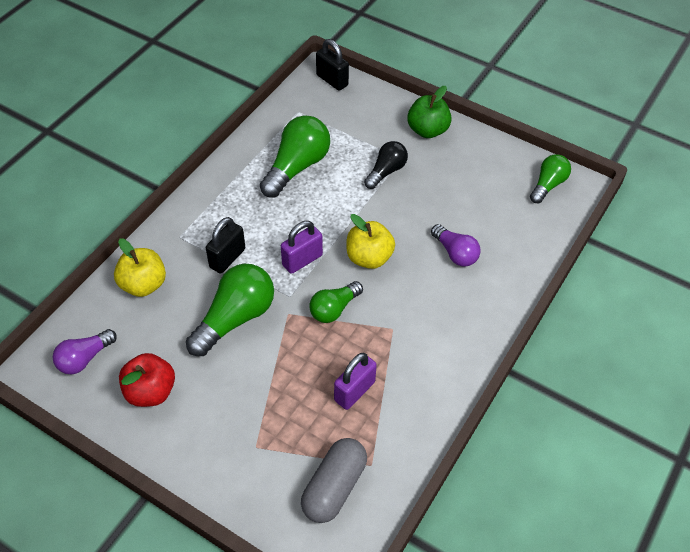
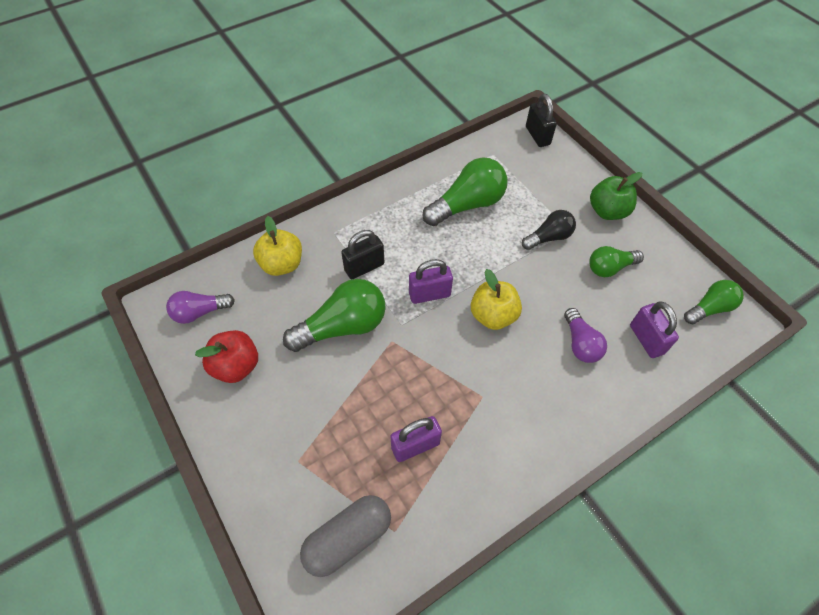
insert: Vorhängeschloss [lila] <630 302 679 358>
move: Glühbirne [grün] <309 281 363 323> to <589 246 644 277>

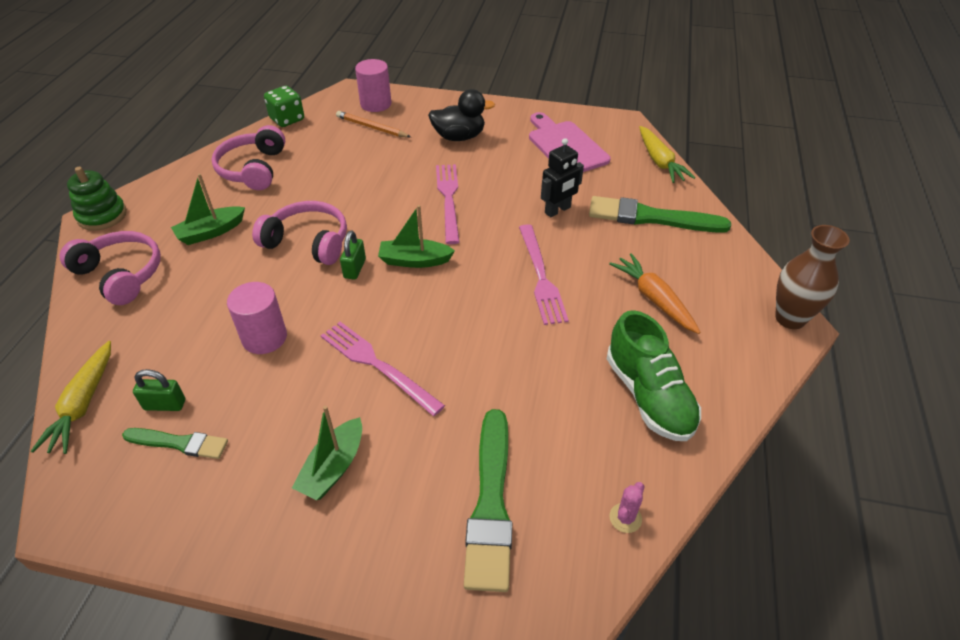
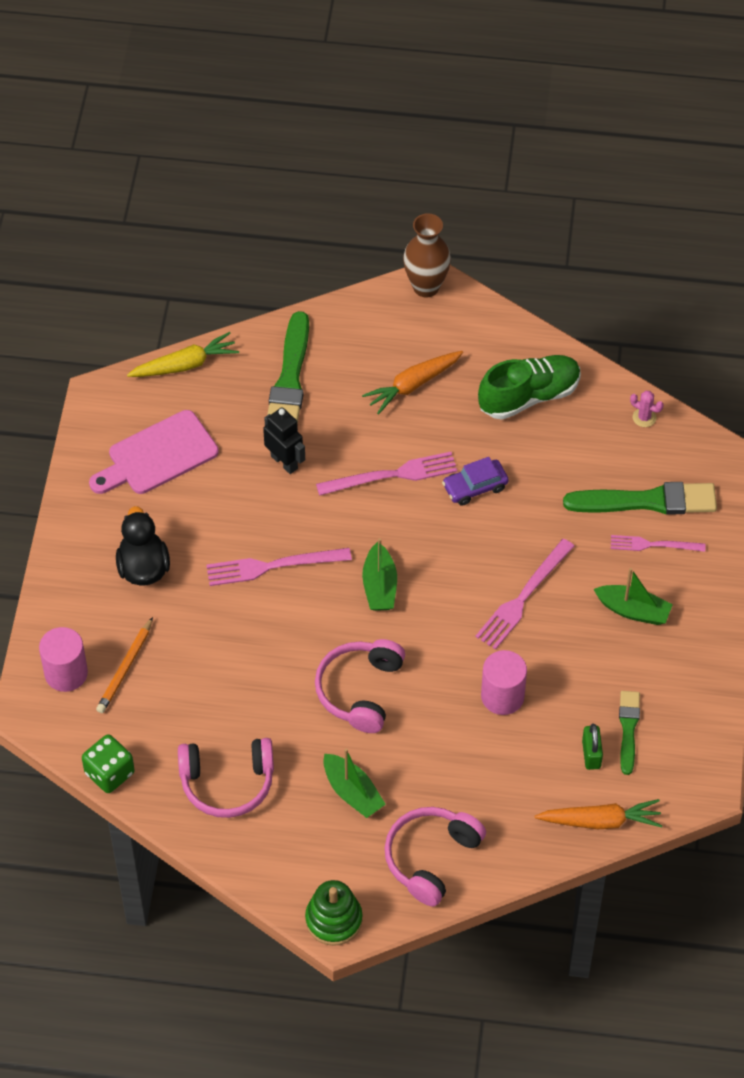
delete: Vorhängeschloss [grün] <340 230 366 280>
insert: Auto [lila] <442 457 509 506>; Gabel [rosa] <611 535 705 552>
recolor: Karotte [gelb] <31 341 111 454> to Karotte [orange] <535 799 663 829>

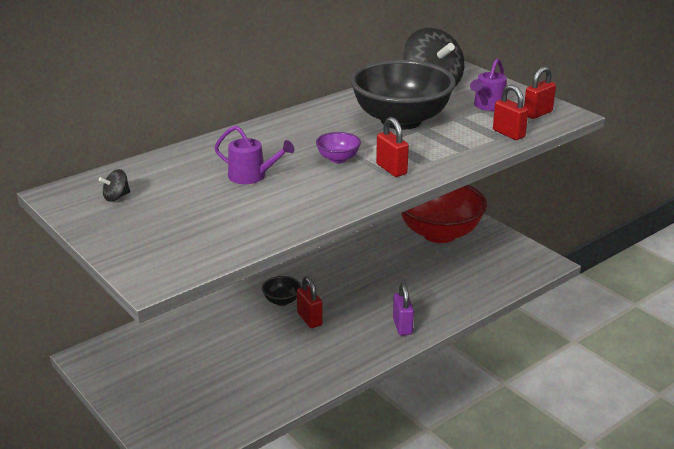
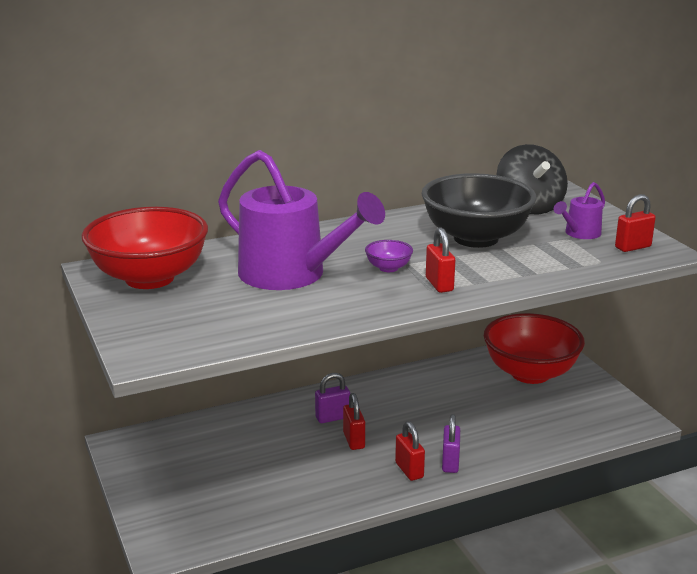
move: Vorhängeschloss [rot] <493 85 528 140> to <395 421 425 481>
replace: Kreisel [schwarz] <99 169 130 202> to Schüssel [rot] <82 207 208 289>; Schüssel [schwarz] <262 276 301 306> to Vorhängeschloss [lila] <315 373 350 423>
resize: Gießkanne [lila] <214 126 294 184> = <218 150 385 290> x2.21

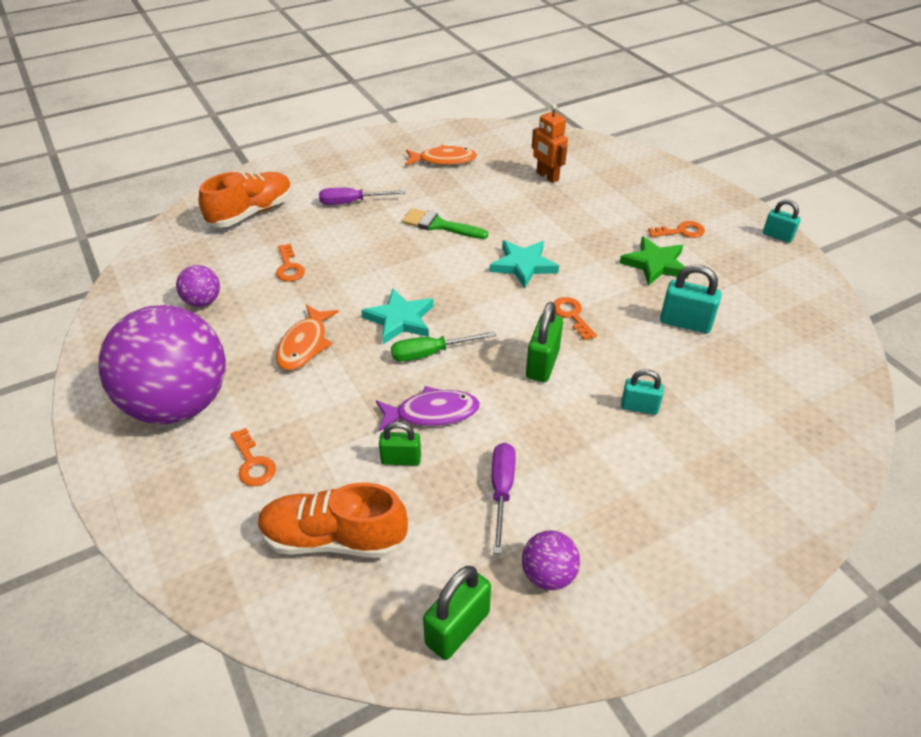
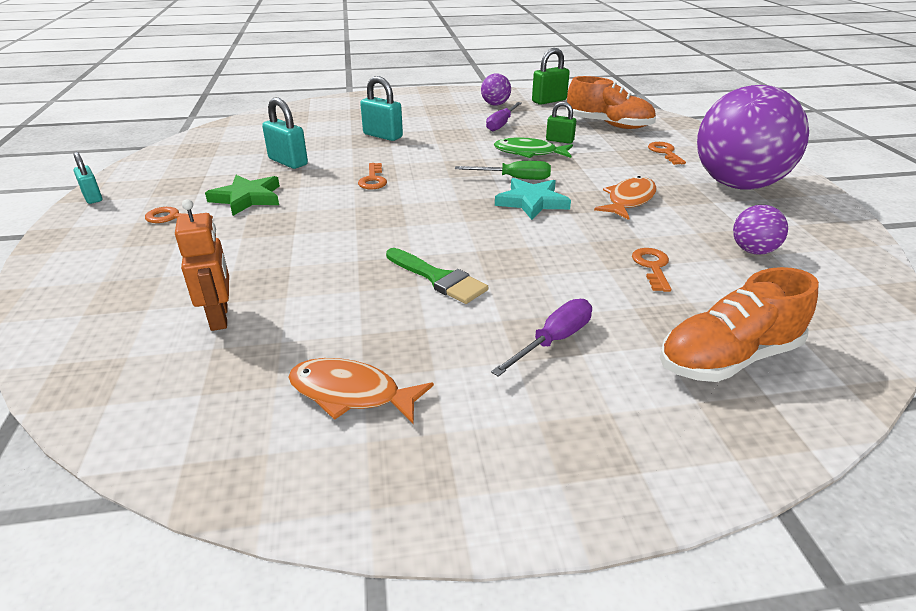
delete: Stern [türkis] <490 240 559 288>; Vorhängeschloss [grün] <526 302 563 382>
recolor: Fisch [lila] <376 386 480 432> to Fisch [grün] <494 137 573 158>
rotate: Schraubenzieher [lila] <319 188 405 205> = <491 299 592 377> 60 degrees counterclockwise
resize: Vorhängeschloss [türkis] <621 369 664 415> = <360 76 403 141> x1.52

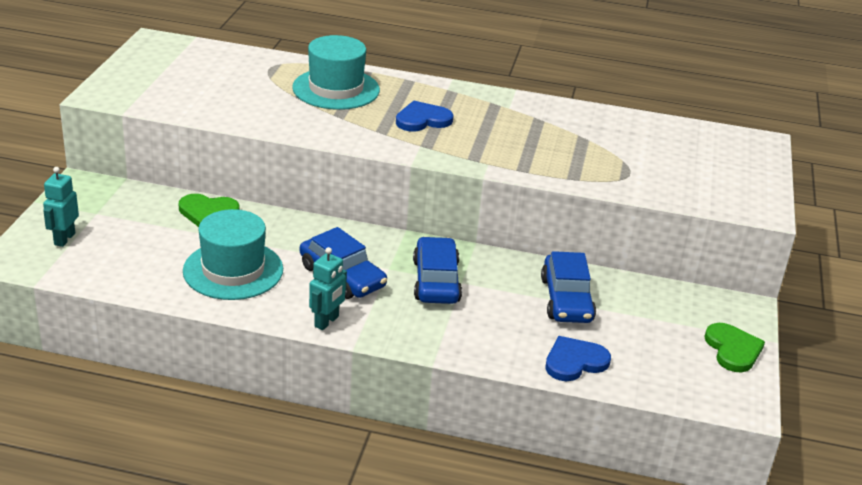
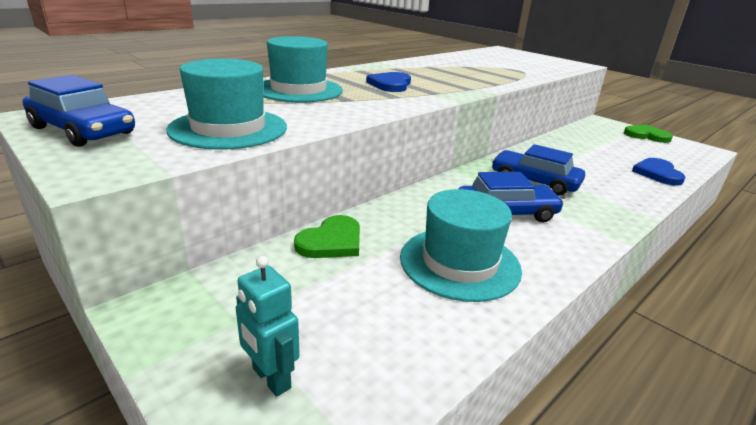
delete: Roboter [türkis] <309 247 347 330>
insert: Hut [türkis] <166 59 287 150>
move: Auto [blau] <541 251 596 323> to <23 75 135 147>

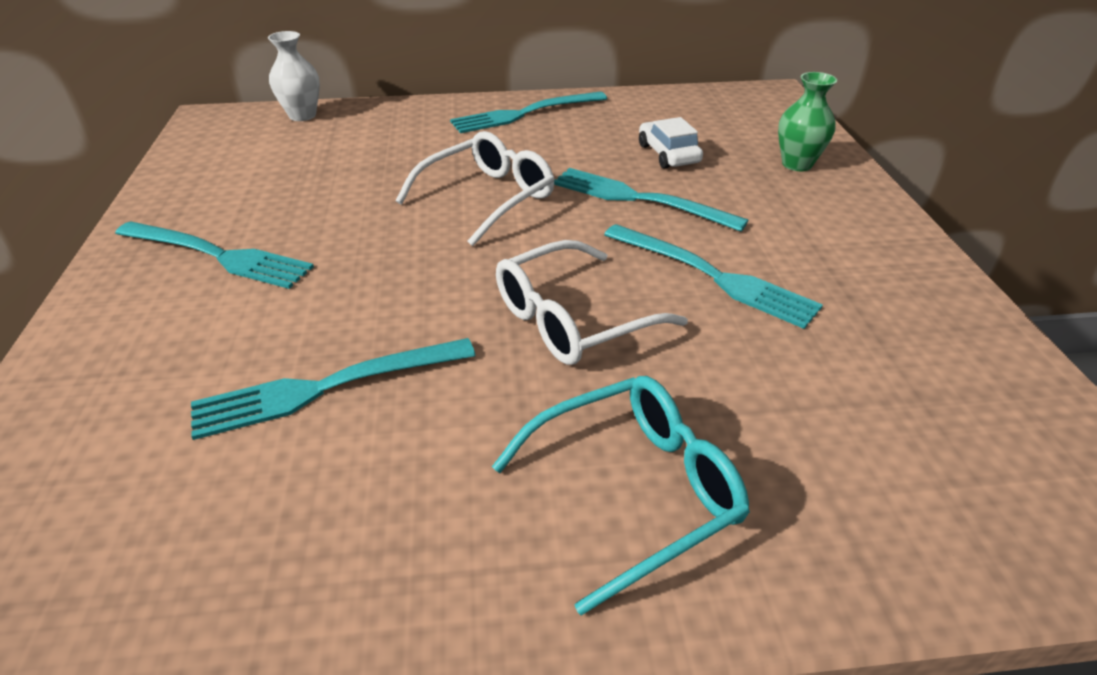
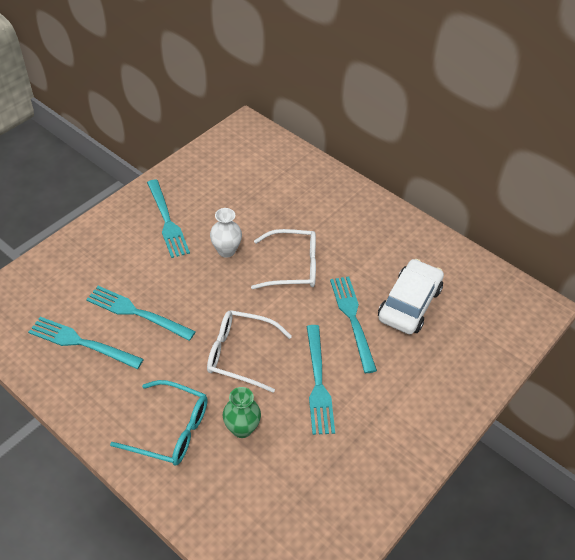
move: Vase [weiß] <268 31 320 121> to <210 208 242 258>; Gabel [türkis] <450 92 607 133> to <28 317 144 369>; Vase [grün] <778 72 837 171> to <223 387 261 438>
resize: Auto [weiß] <639 117 703 169> = <378 259 444 334> x1.69

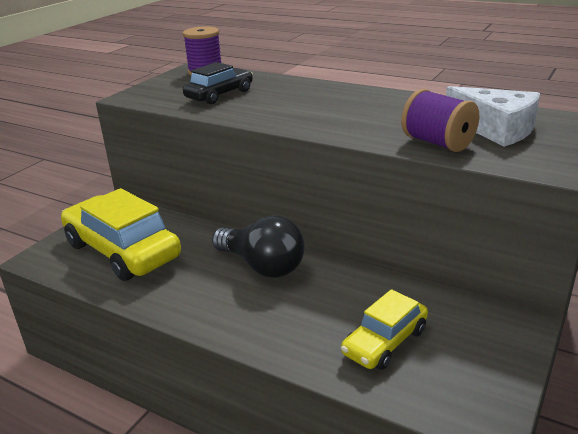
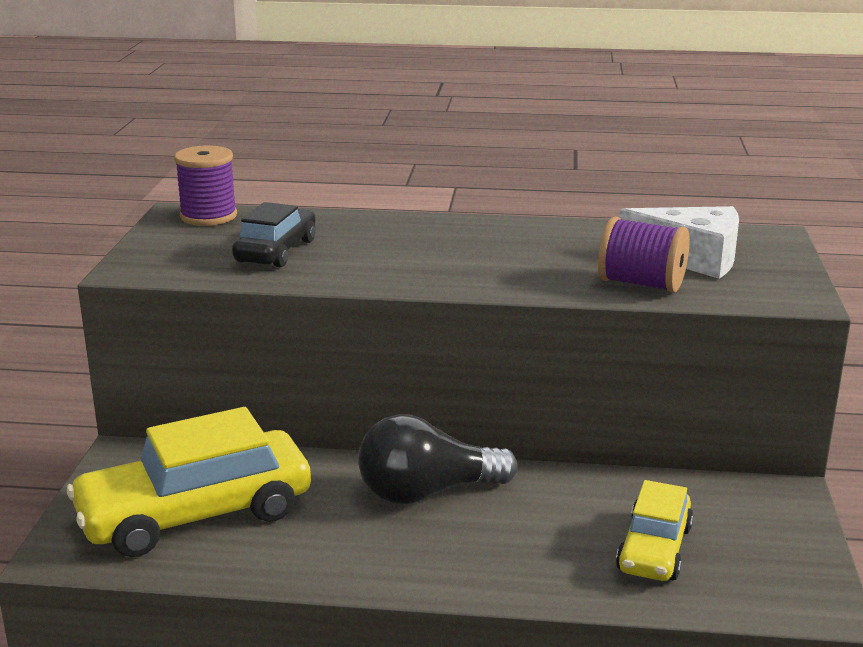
rotate: Auto [gelb] <61 188 181 281> = <67 407 311 557> 45 degrees counterclockwise; Glühbirne [schwarz] <212 215 304 278> = <358 414 518 504> 150 degrees clockwise

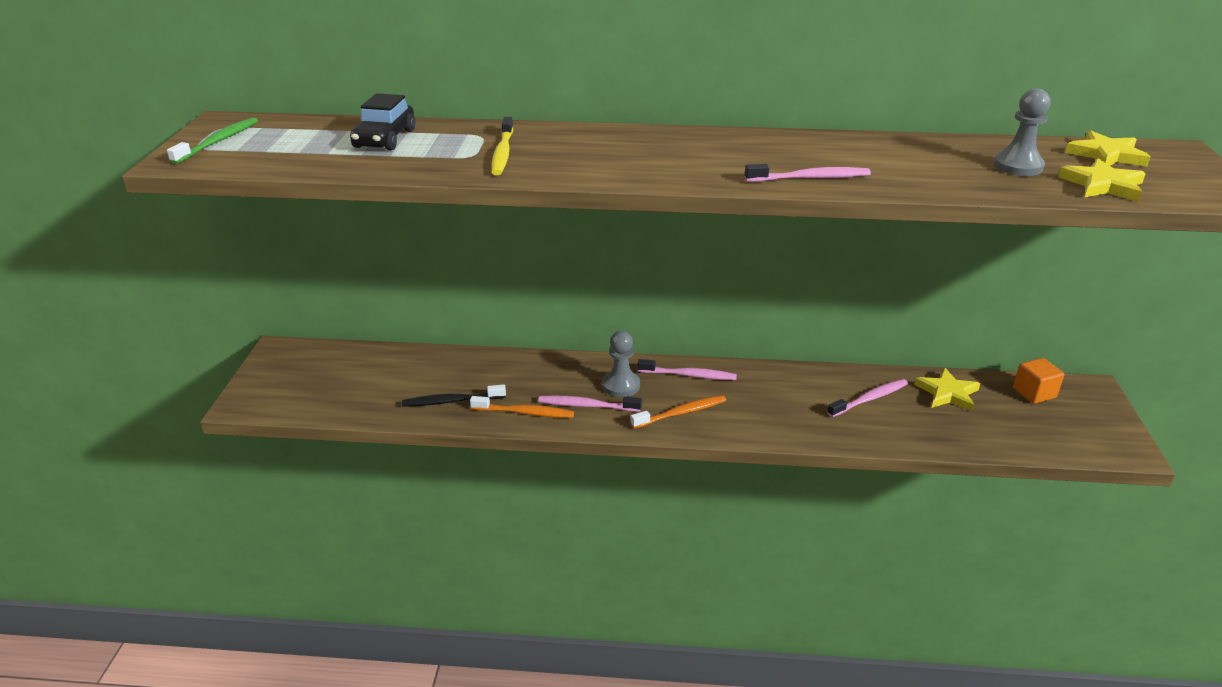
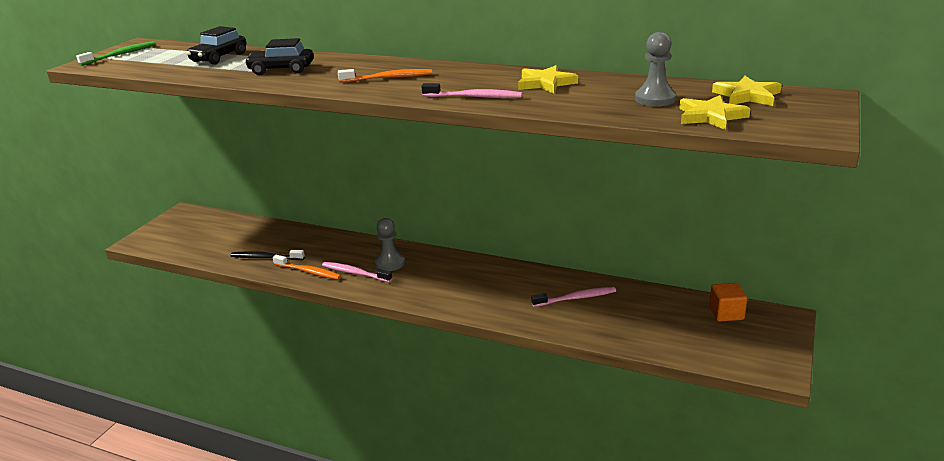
delete: Zahnbürste [rosa] <638 359 737 380>
move: Zahnbürste [orange] <630 395 726 428> to <338 69 432 83>; Stern [gelb] <914 368 980 411> to <518 65 578 94>
replace: Zahnbürste [gelb] <491 117 513 175> to Auto [schwarz] <244 38 314 75>

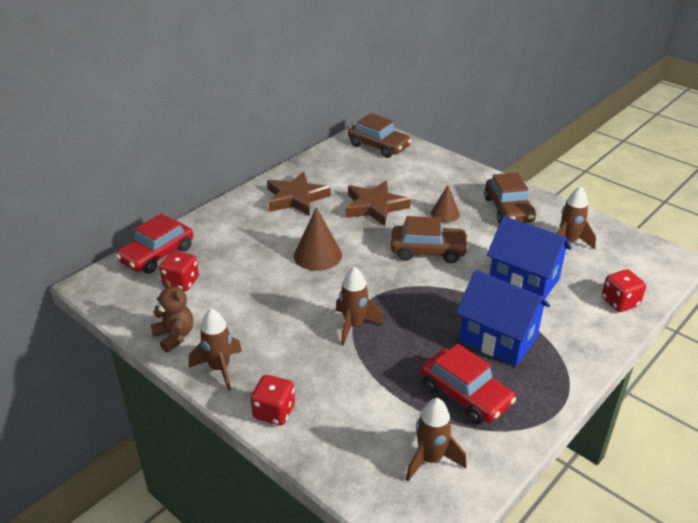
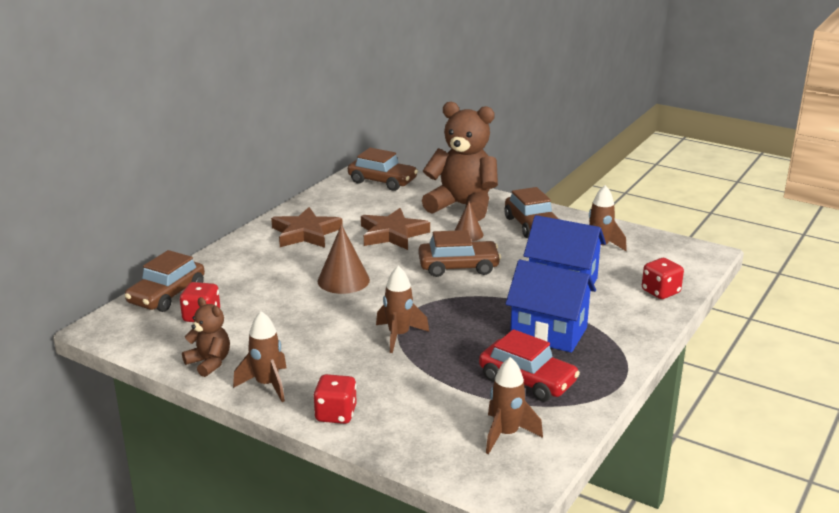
insert: Teddybär [braun] <422 102 498 221>
recolor: Auto [rot] <116 213 193 274> to Auto [braun] <125 250 205 312>

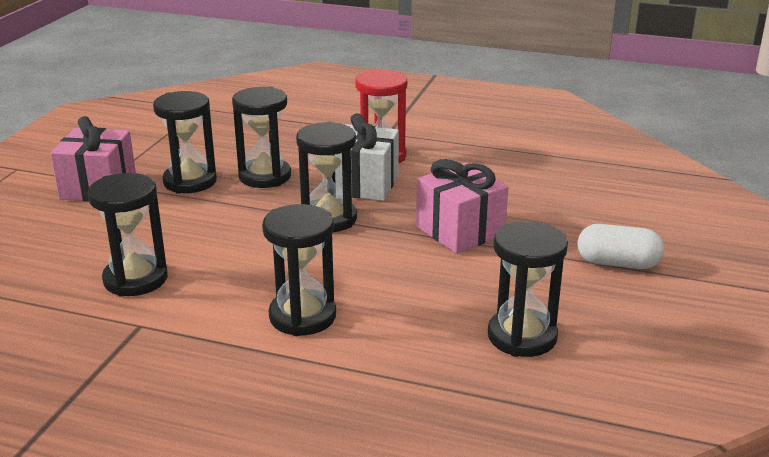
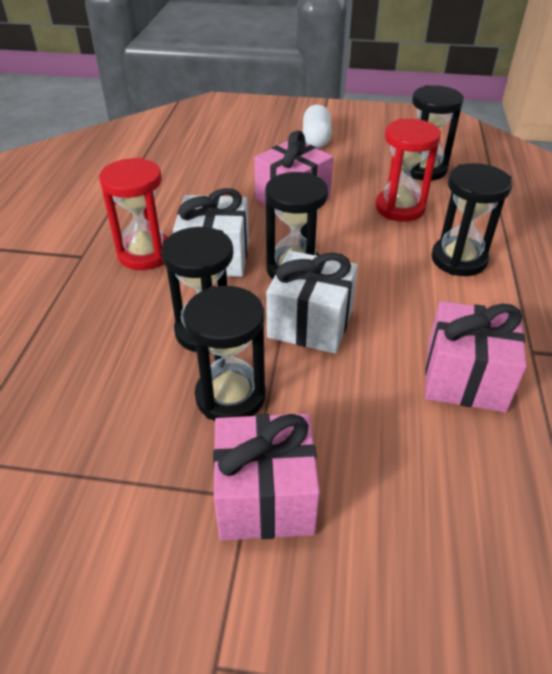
insert: Geschenk [weiß] <266 250 358 354>; Sanduhr [rot] <375 119 441 222>
replace: Sanduhr [schwarz] <88 173 168 297> to Geschenk [rosa] <425 301 527 412>

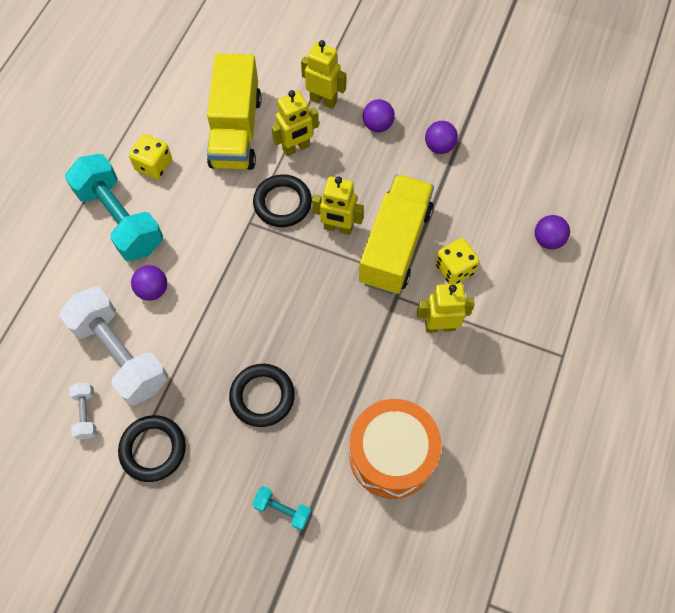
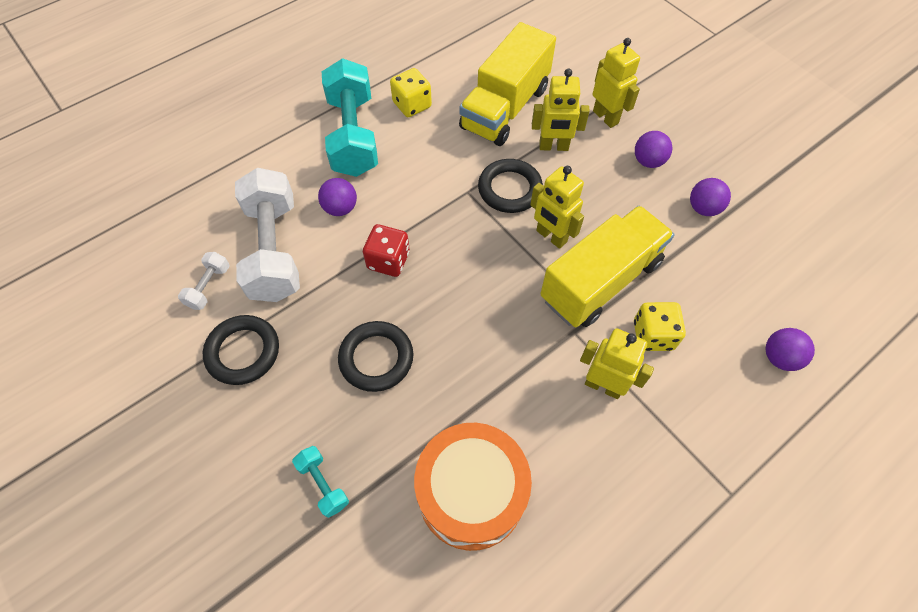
insert: Spielwürfel [rot] <363 224 410 277>

